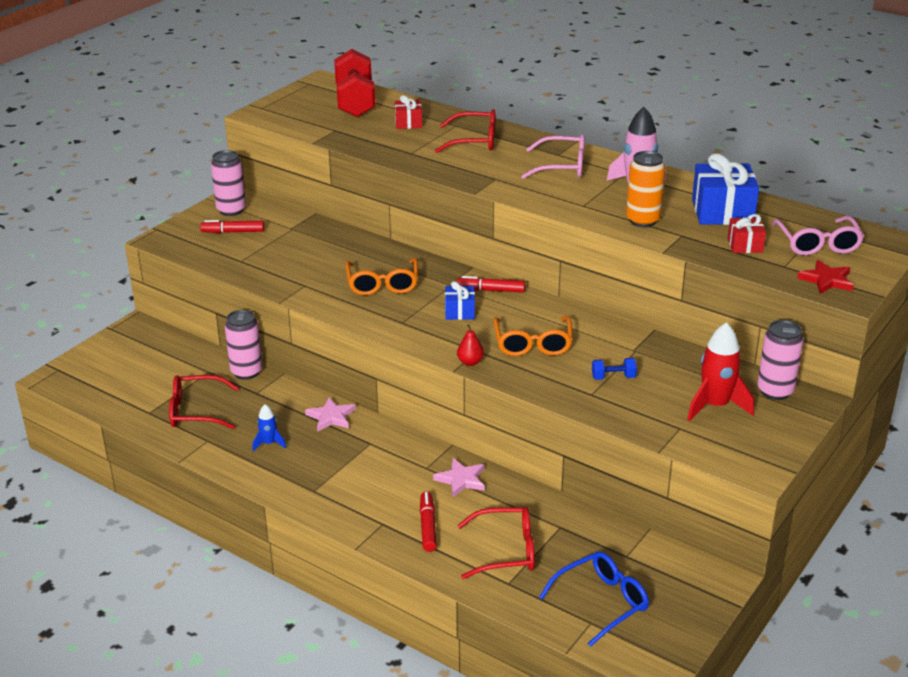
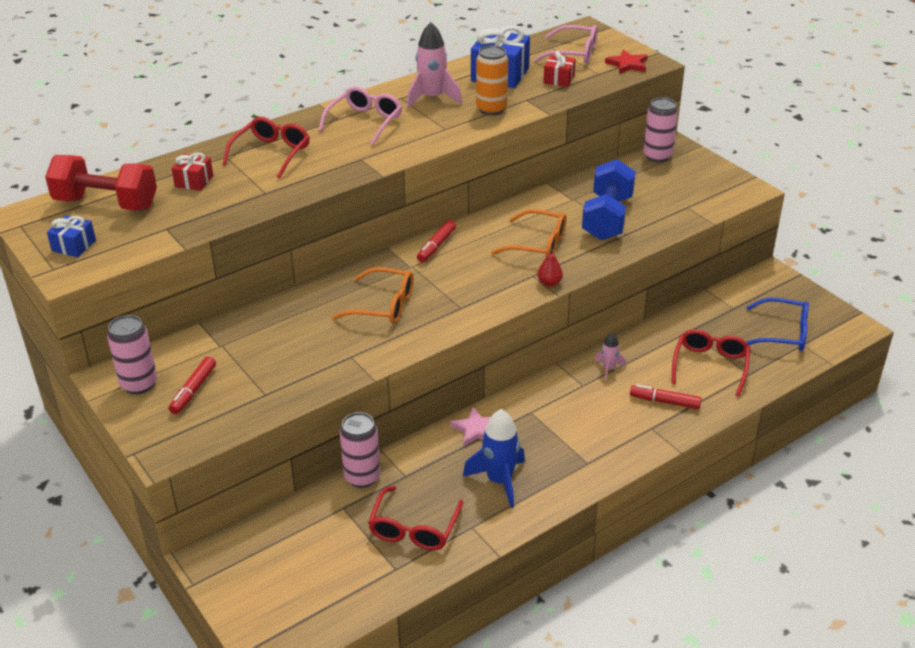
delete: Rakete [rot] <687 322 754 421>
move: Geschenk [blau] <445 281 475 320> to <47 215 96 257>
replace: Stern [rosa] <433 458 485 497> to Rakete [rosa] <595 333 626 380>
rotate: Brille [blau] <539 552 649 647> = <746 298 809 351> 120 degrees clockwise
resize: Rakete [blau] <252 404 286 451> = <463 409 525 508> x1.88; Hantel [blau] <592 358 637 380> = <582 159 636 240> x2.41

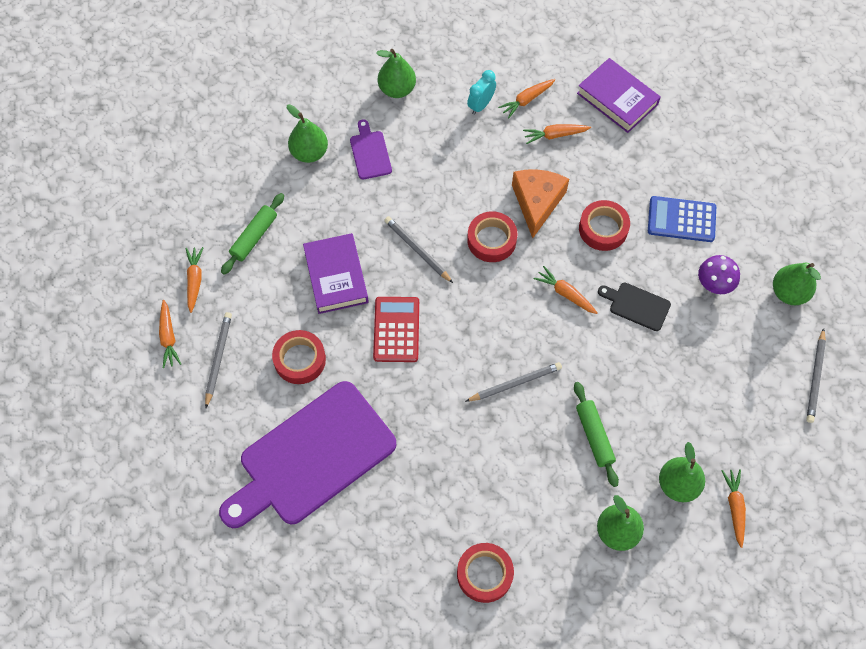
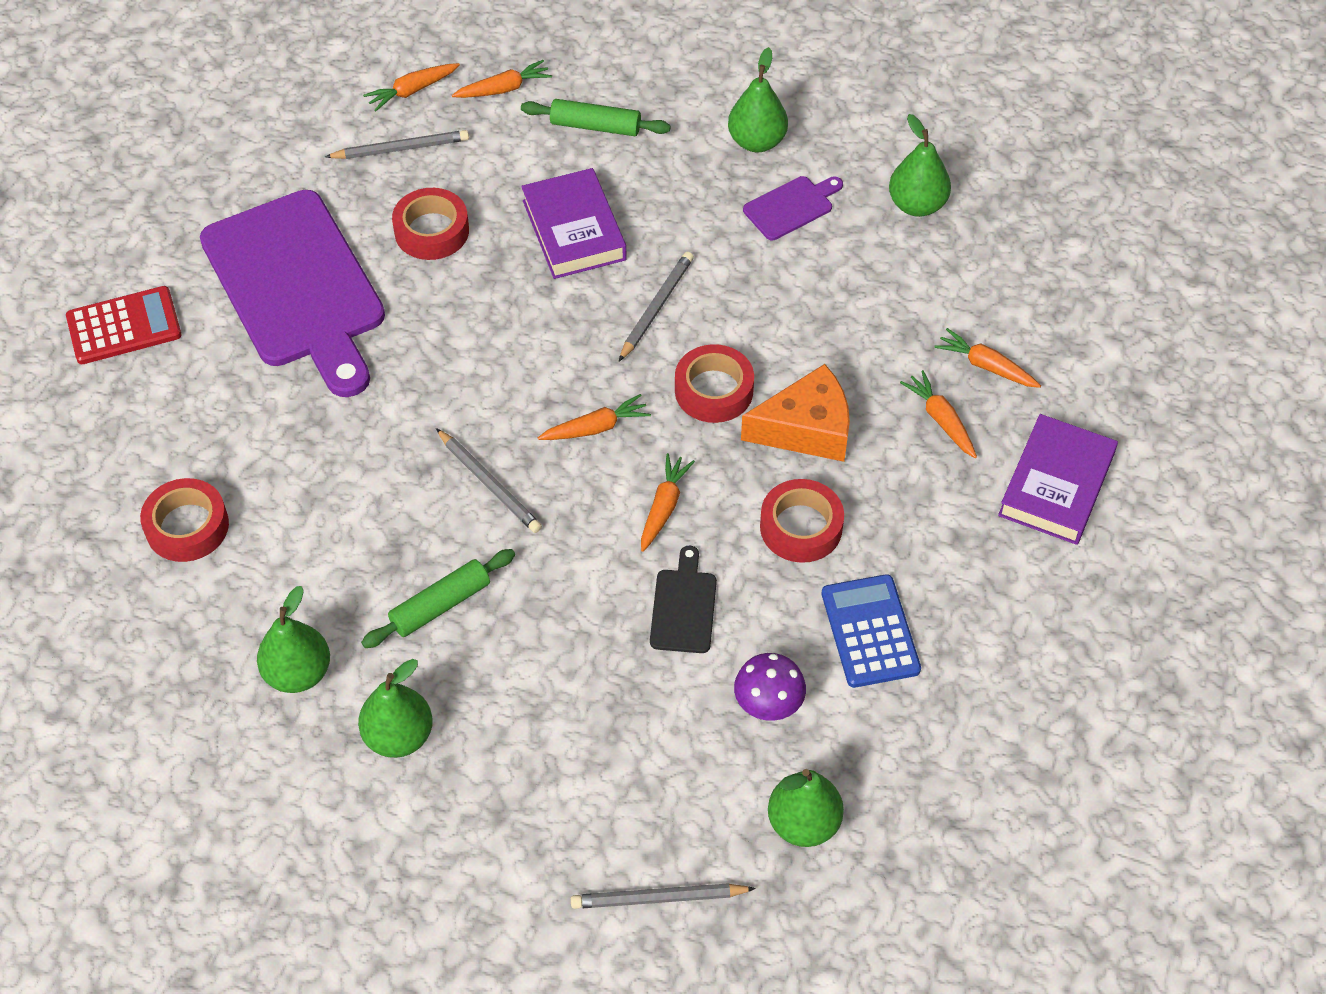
delete: Wecker [türkis] <467 70 496 115>
move: Taschenrechner [rot] <373 297 419 362> to <66 286 182 364>; Karotte [orange] <721 469 746 548> to <538 394 651 440>
rotate: Schneidebrett [lila] <219 381 397 528> = <200 190 385 397> 150 degrees counterclockwise; Buch [lila] <303 233 369 314> = <521 168 627 279> 75 degrees counterclockwise

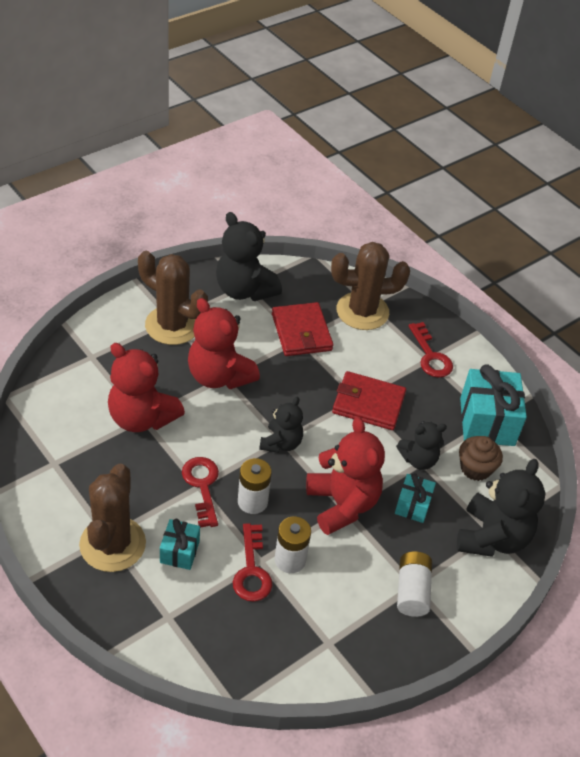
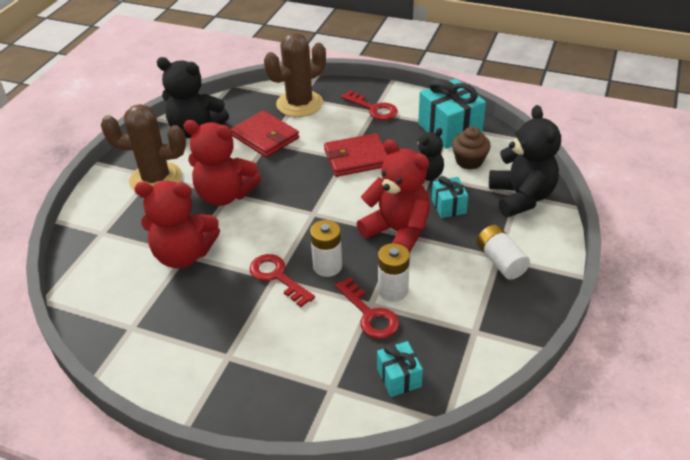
delete: Kaktus [braun] <79 464 146 572>; Teddybär [schwarz] <259 397 303 453>
move: Geschenk [türkis] <160 519 200 570> to <377 341 423 397>

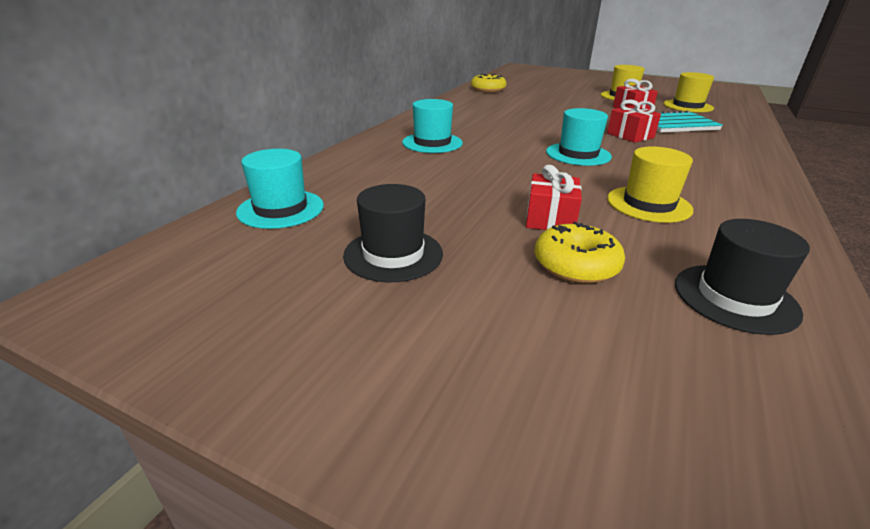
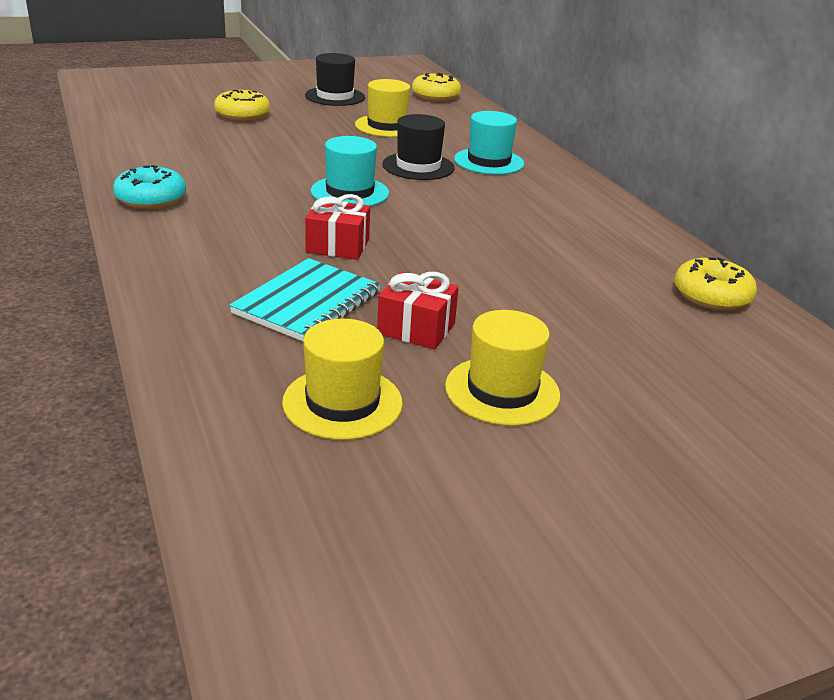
delete: Geschenk [rot] <526 165 582 230>
insert: Donut [türkis] <113 165 186 209>
move: Hut [gelb] <607 146 693 223> to <355 79 410 137>; Hut [schwarz] <675 219 810 335> to <382 114 455 180>
replace: Hut [türkis] <236 149 324 229> to Donut [gelb] <412 73 461 101>

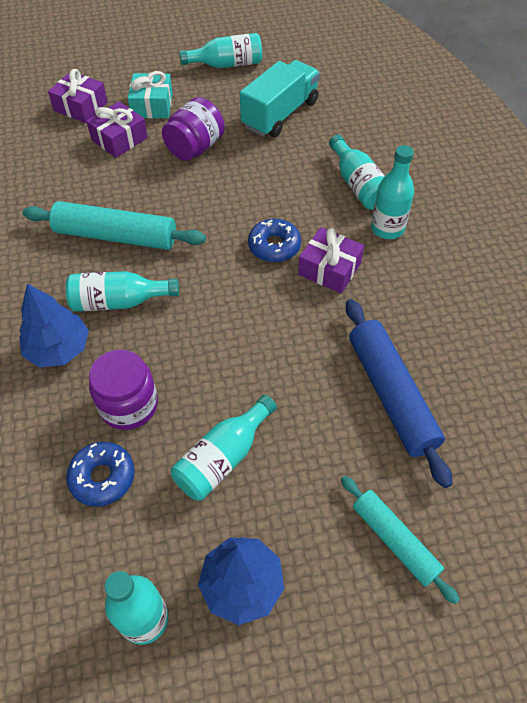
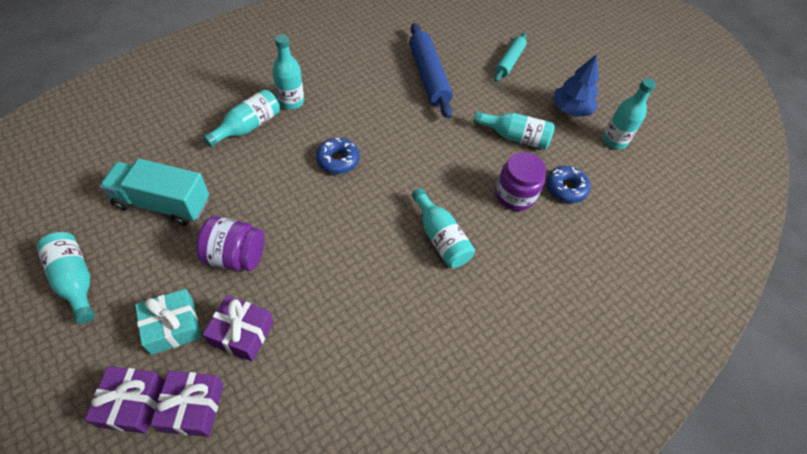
delete: Baum [blau] <19 284 89 368>; Nudelholz [türkis] <22 201 206 250>
move: Geschenk [lila] <298 227 364 293> to <84 366 165 434>
rotate: Nudelholz [blau] <346 299 452 488> = <409 23 453 119> 60 degrees counterclockwise

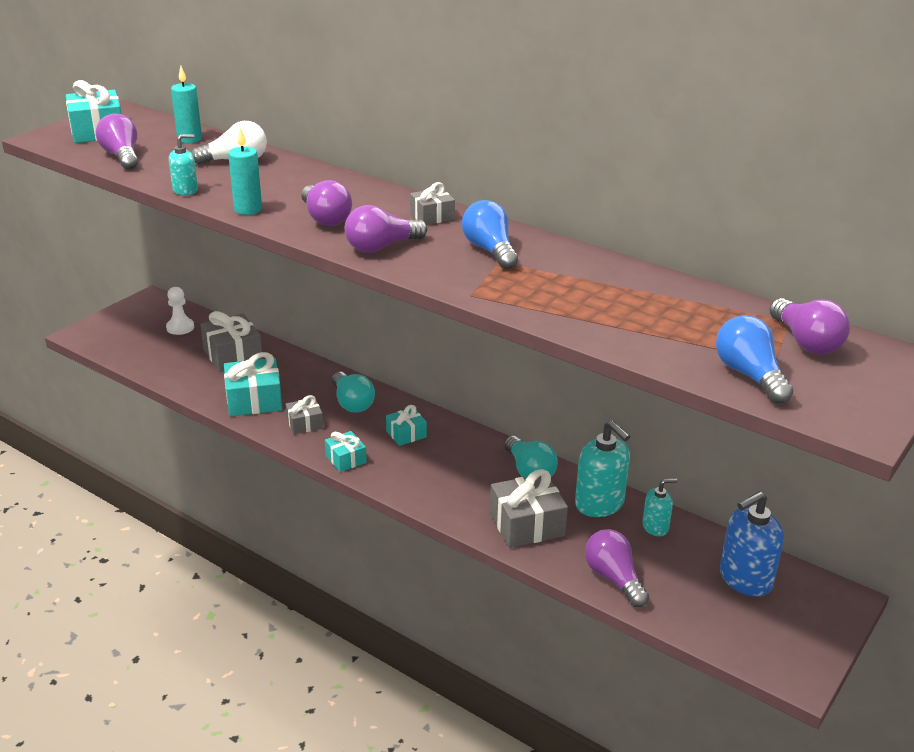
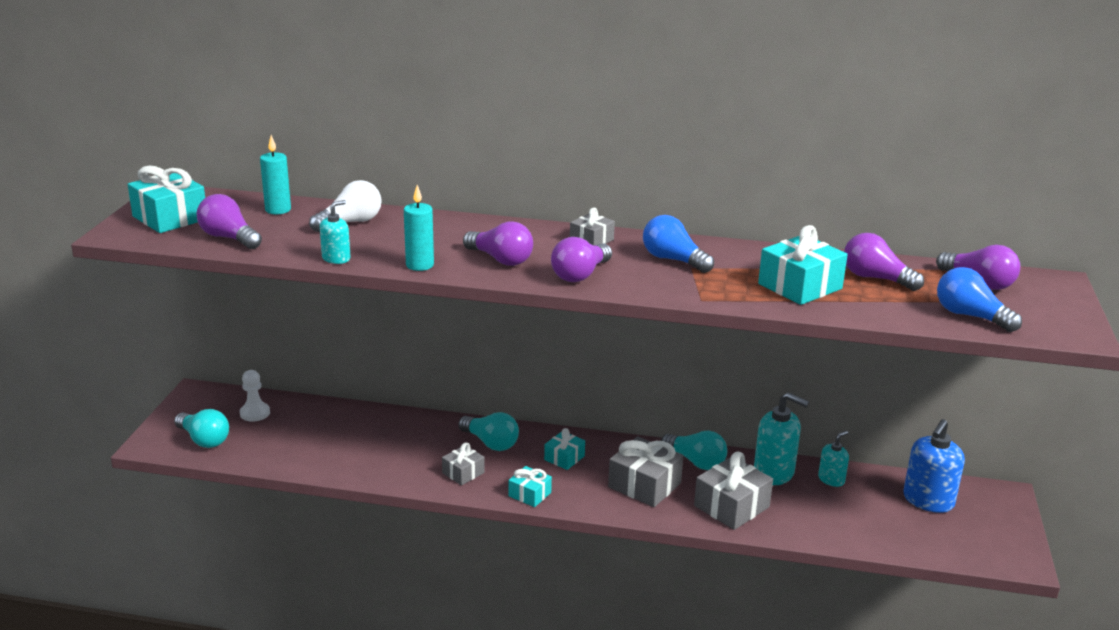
insert: Glühbirne [türkis] <174 409 229 448>
move: Geschenk [grau] <200 311 263 372> to <608 436 683 507>; Geschenk [türkis] <224 352 282 416> to <758 225 848 305>; Glühbirne [lila] <585 529 649 607> to <844 233 924 291>

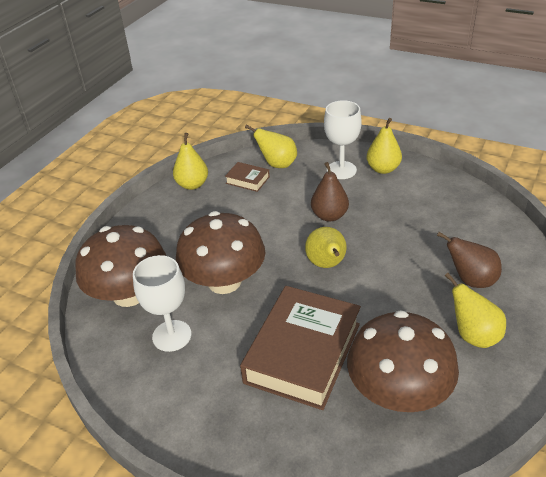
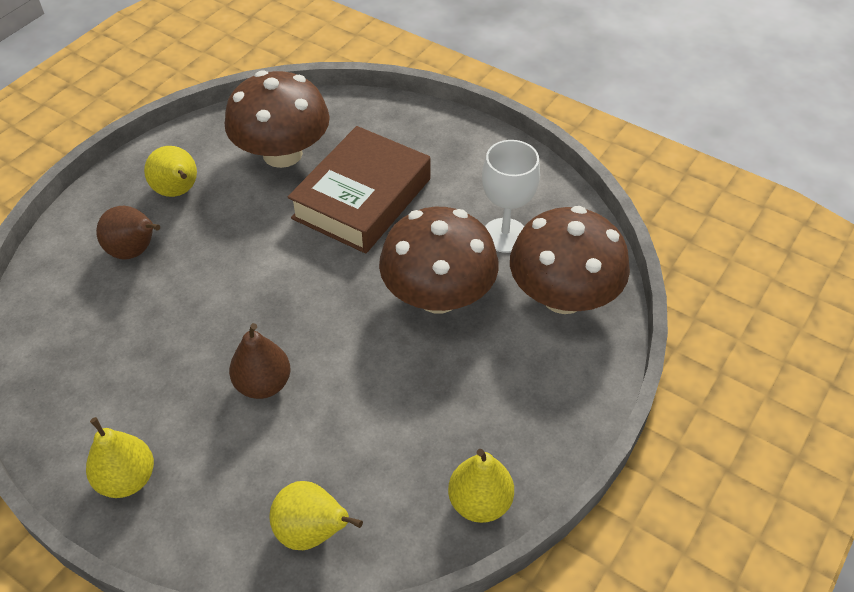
delete: Buch [braun] <225 162 270 192>; Birne [gelb] <305 227 347 268>; Kelch [weiß] <324 100 362 179>

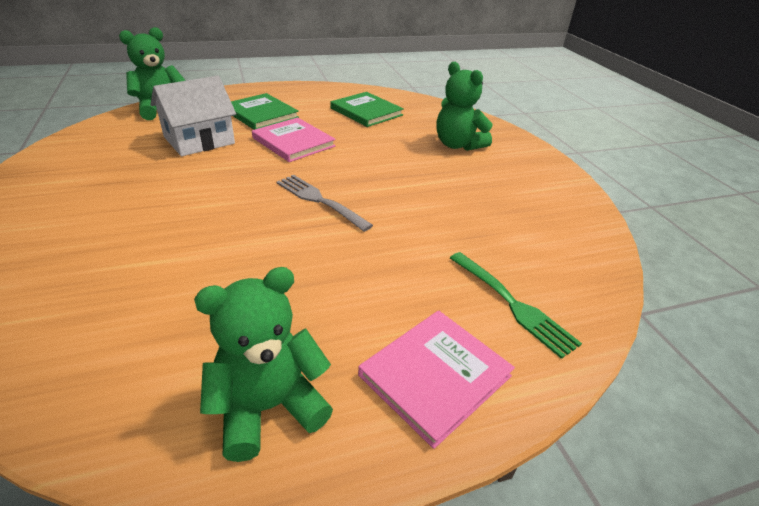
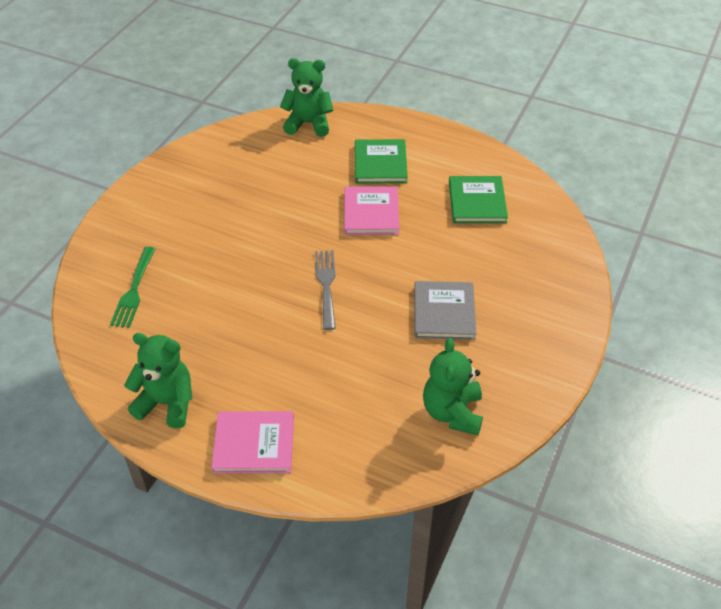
delete: Haus [weiß] <151 76 236 156>
insert: Buch [grau] <414 281 476 340>
move: Teddybär [grün] <437 62 493 151> to <423 338 483 435>; Gabel [grün] <450 252 582 359> to <110 247 155 328>

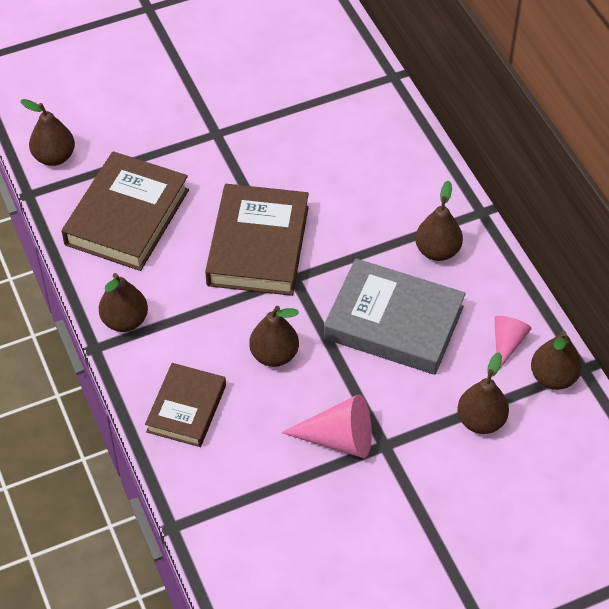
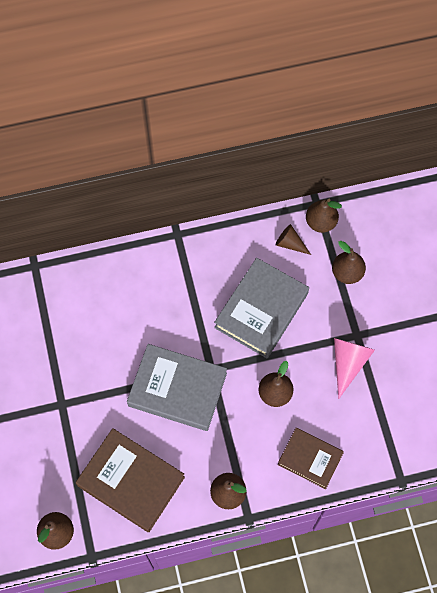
delete: Birne [braun] <415 180 463 261>
recolor: Buch [braun] <205 184 309 296> to Buch [grau] <127 344 227 431>; Kegel [rosa] <494 316 532 369> to Kegel [braun] <276 224 311 255>

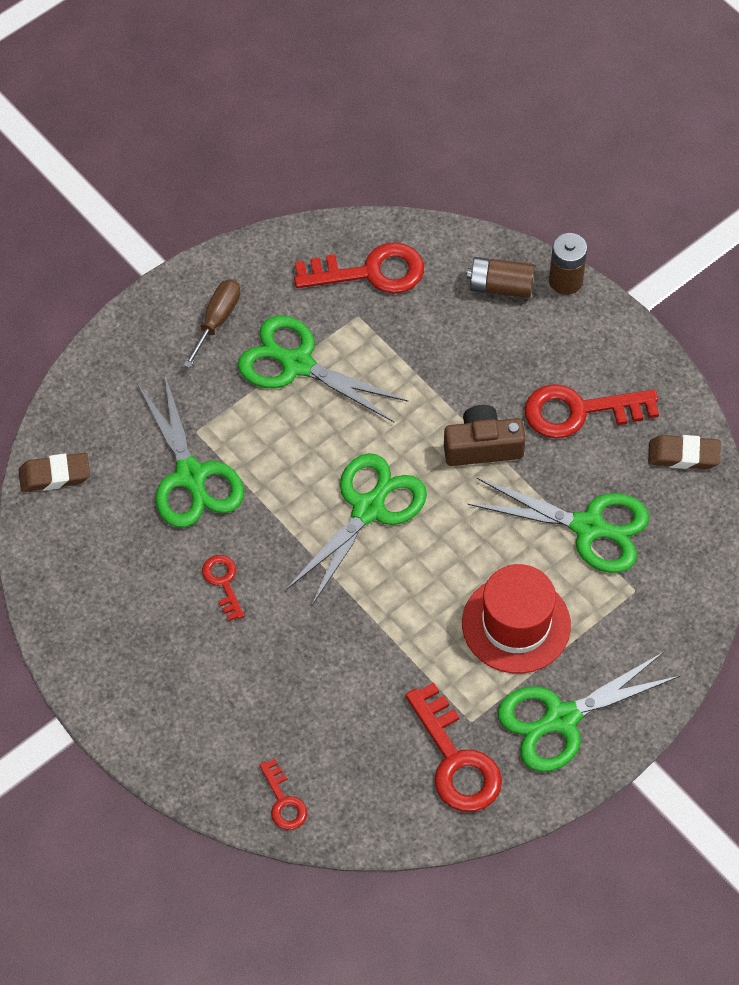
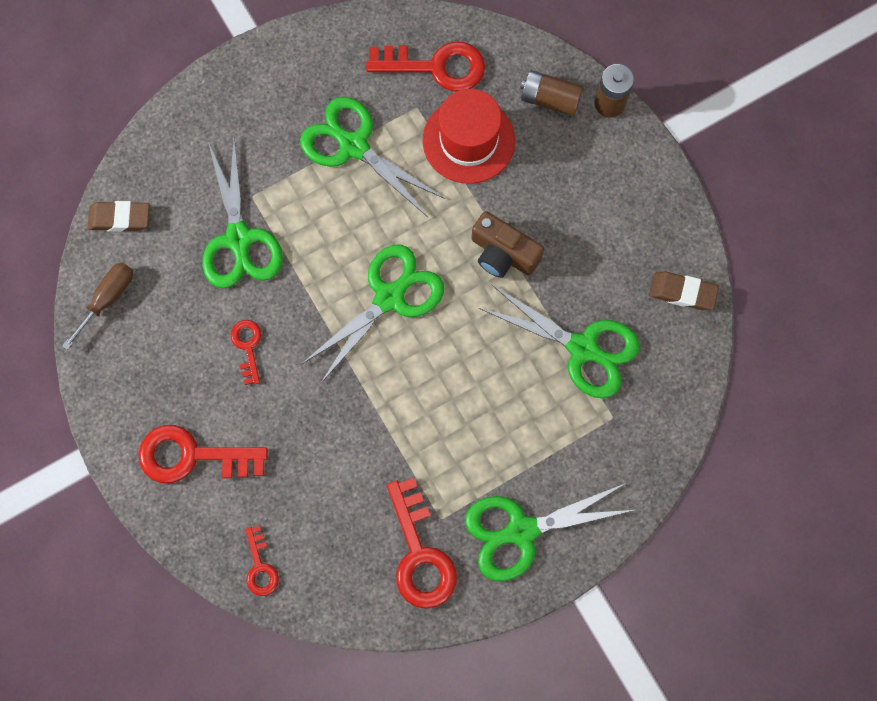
move: Schraubenzieher [braun] <183 279 240 368> to <62 263 133 350>; Hut [rot] <462 564 571 674> to <423 89 515 184>; Schlüssel [rot] <525 384 659 439> to <138 425 268 483>
rotate: Kamera [braun] <444 405 526 466> = <471 211 544 278> 150 degrees counterclockwise

